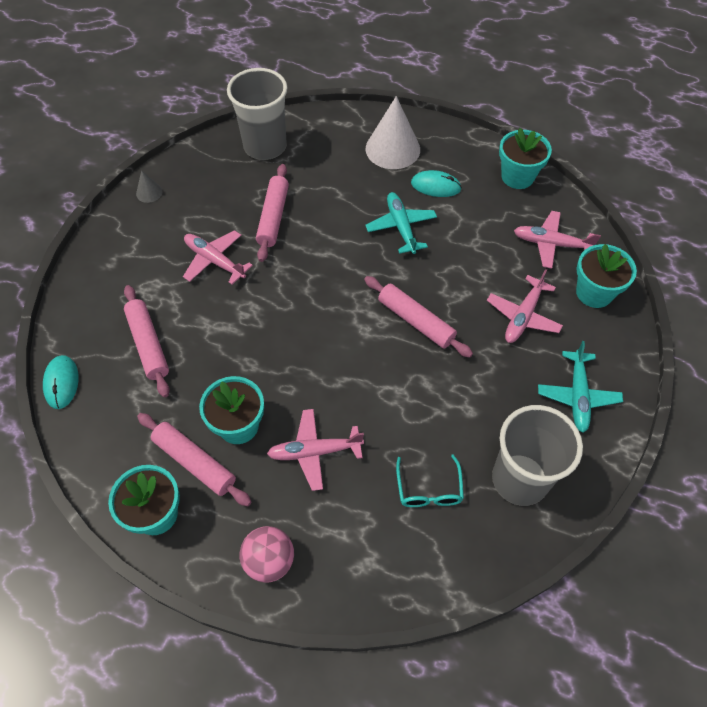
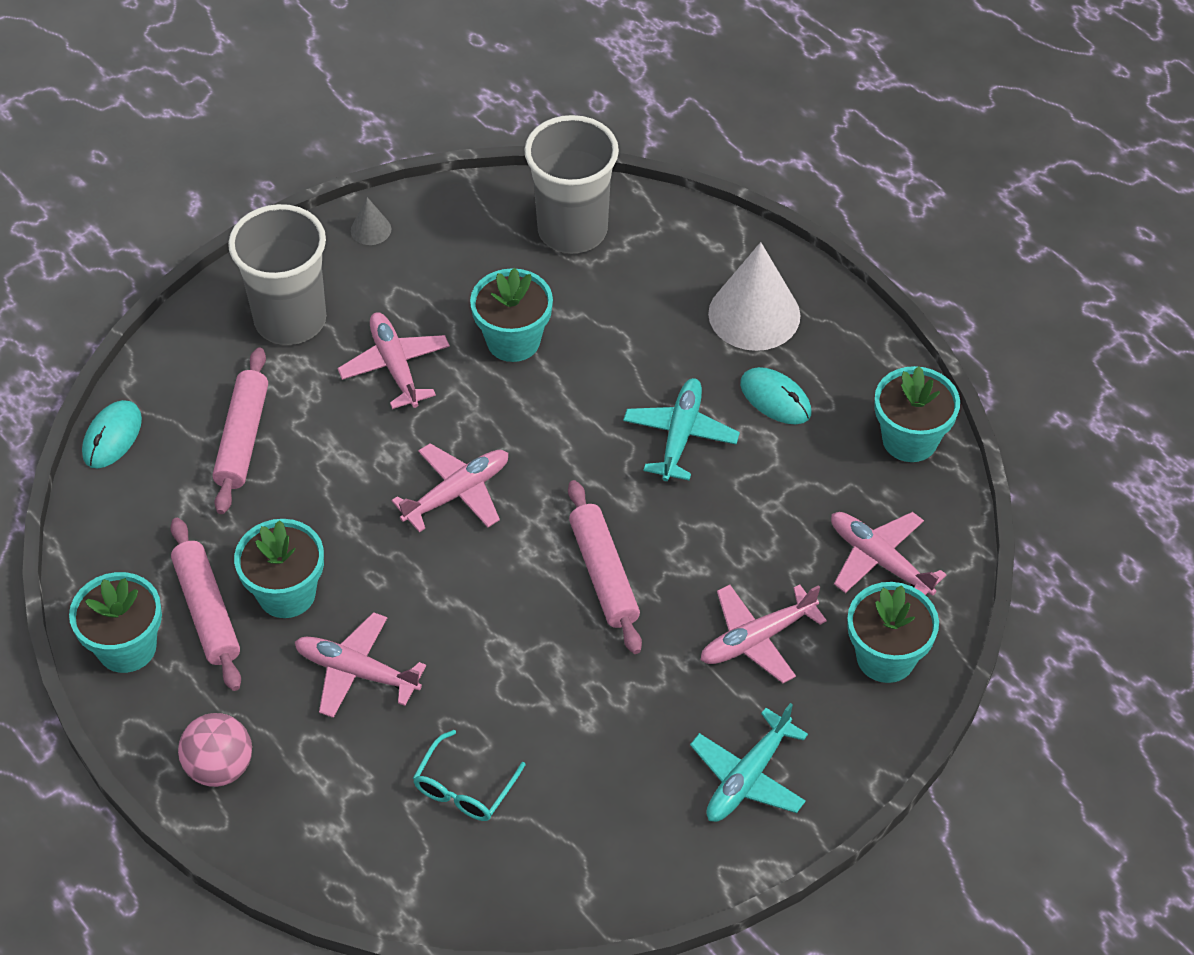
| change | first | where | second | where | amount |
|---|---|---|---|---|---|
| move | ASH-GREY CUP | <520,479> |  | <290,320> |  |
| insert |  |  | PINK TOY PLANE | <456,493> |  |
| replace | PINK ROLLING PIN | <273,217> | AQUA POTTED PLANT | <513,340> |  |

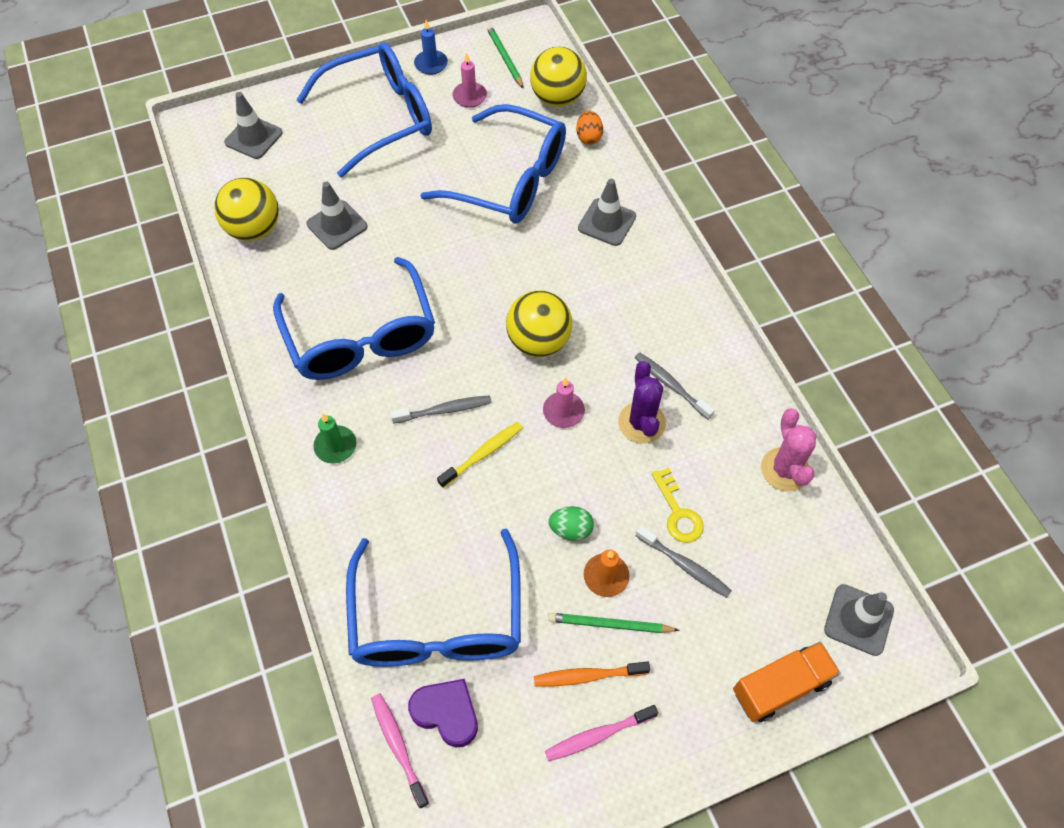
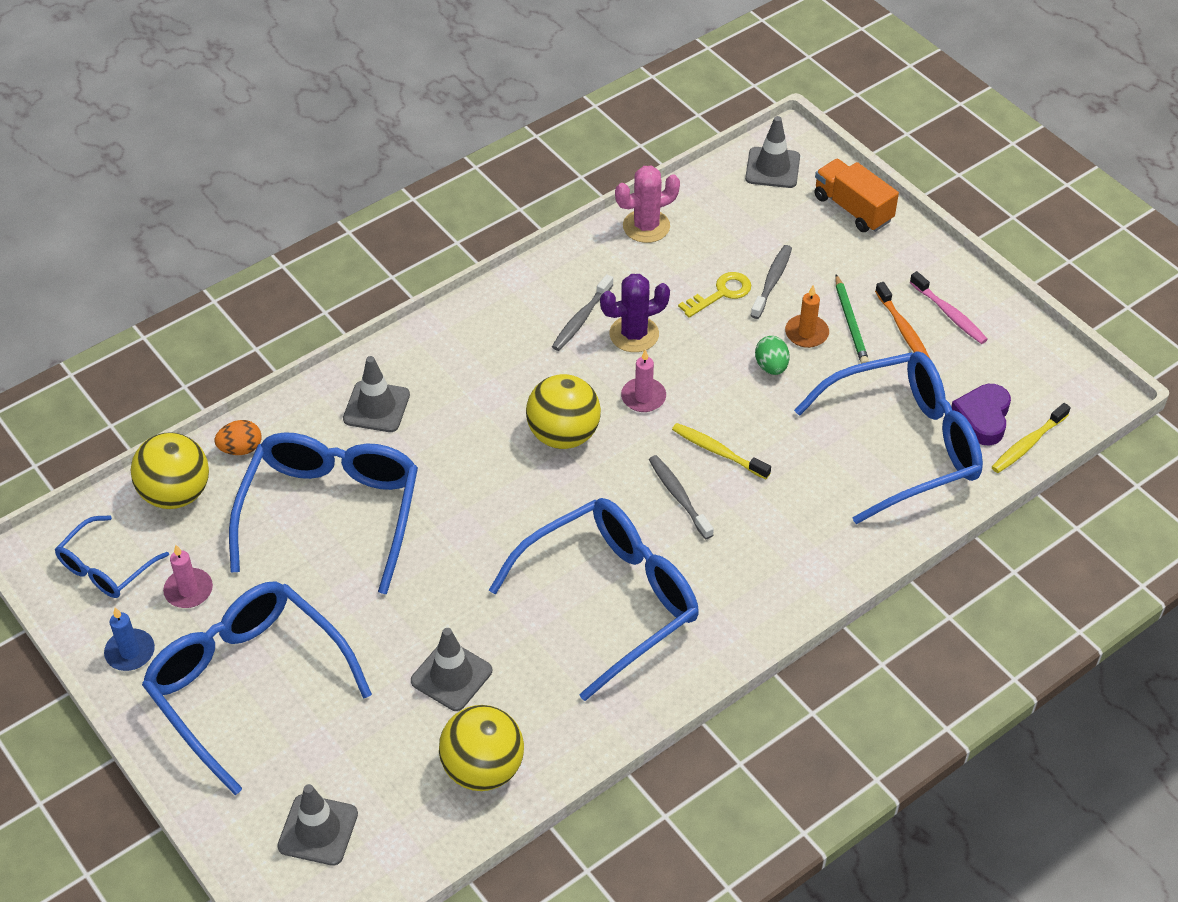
| change | first | where | second | where | amount |
|---|---|---|---|---|---|
| replace | GREEN LEAD PENCIL | <504,58> | BLUE GLASSES | <106,568> |  |
| recolor | PINK DENTAL BRUSH | <398,747> | YELLOW DENTAL BRUSH | <1028,444> |  |
| delete | GREEN WAX CANDLE | <335,446> |  |  |  |

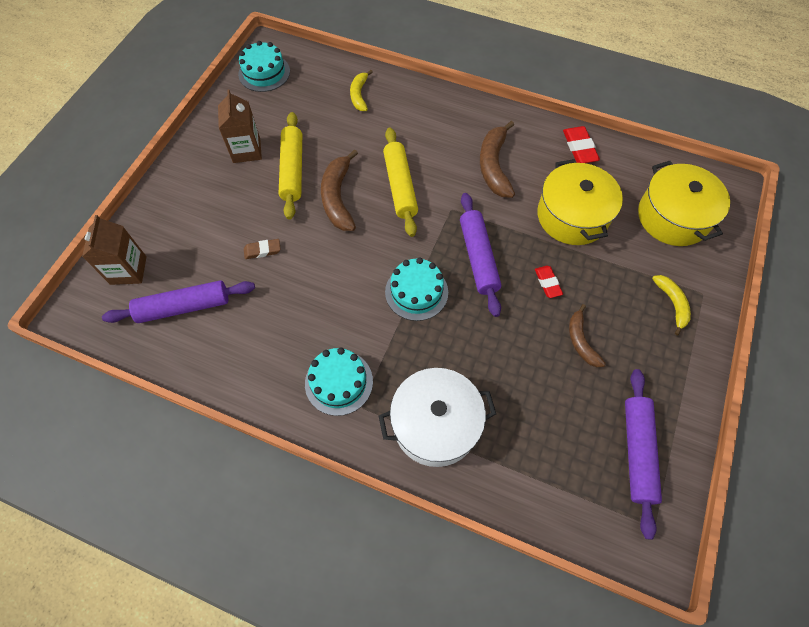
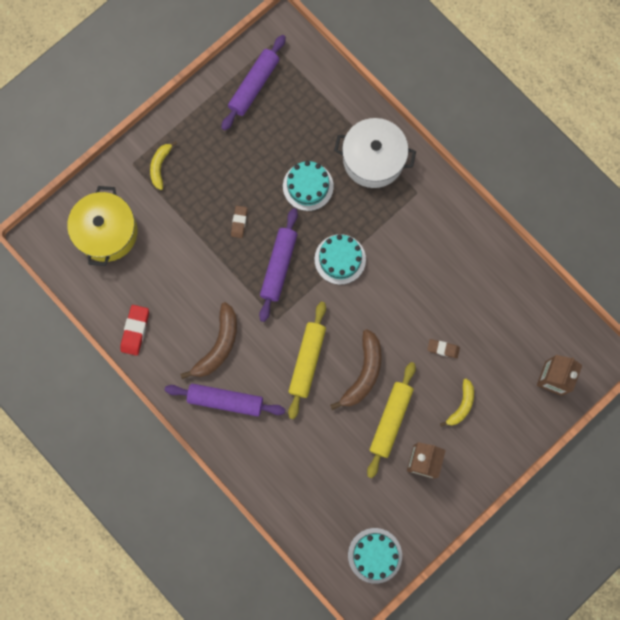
| change | first | where | second | where | amount |
|---|---|---|---|---|---|
| move | ROYAL PURPLE ROLLING PIN | <184,307> |  | <225,401> |  |
| recolor | RED PENCIL ERASER | <547,283> | RUSSET PENCIL ERASER | <239,222> |  |
| move | AQUA LAYER CAKE | <339,382> |  | <308,186> |  |
| move | YELLOW TOY BANANA | <359,95> |  | <461,405> |  |
| delete | YELLOW COOKING POT | <572,216> |  |  |  |
| delete | RUSSET TOY BANANA | <581,341> |  |  |  |

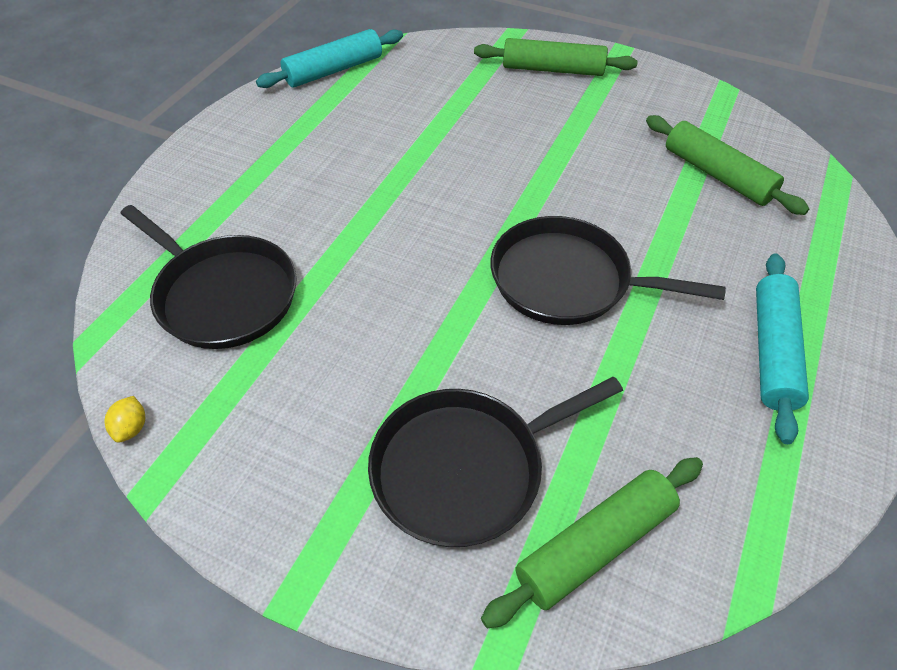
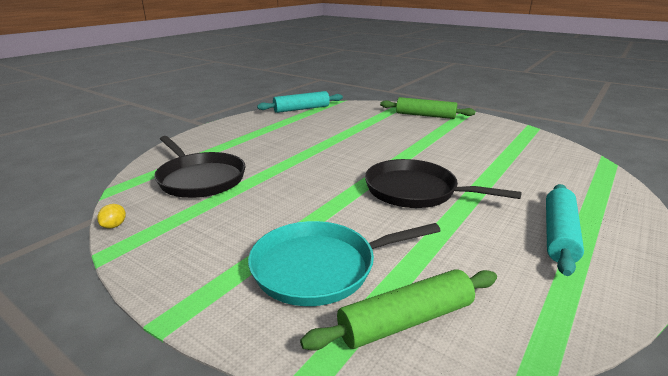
| change | first | where | second | where | amount |
|---|---|---|---|---|---|
| recolor | JET-BLACK PAN | <465,468> | AQUA PAN | <320,267> |  |
| delete | GREEN ROLLING PIN | <717,175> |  |  |  |

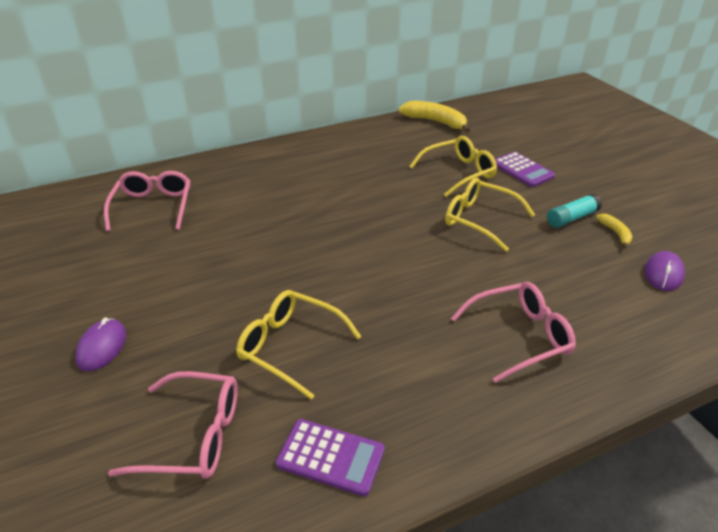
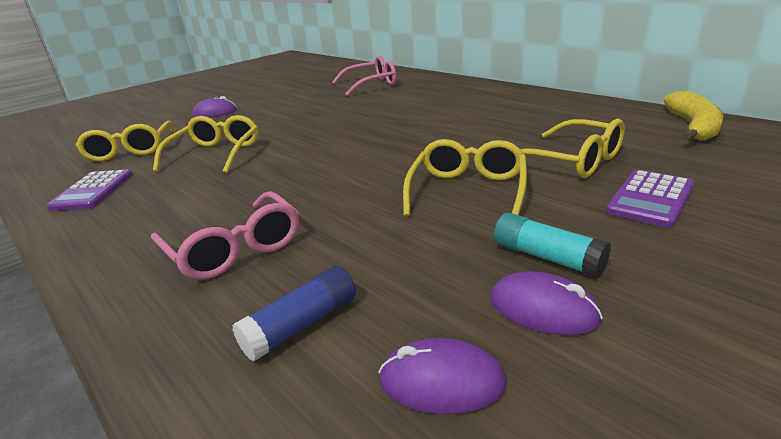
| change | first | where | second | where | amount |
|---|---|---|---|---|---|
| recolor | PINK GLASSES | <193,436> | YELLOW GLASSES | <130,150> |  |
| insert |  |  | BLUE GLUE | <301,325> |  |
| replace | YELLOW TOY BANANA | <615,233> | ROYAL PURPLE MOUSE | <543,309> |  |

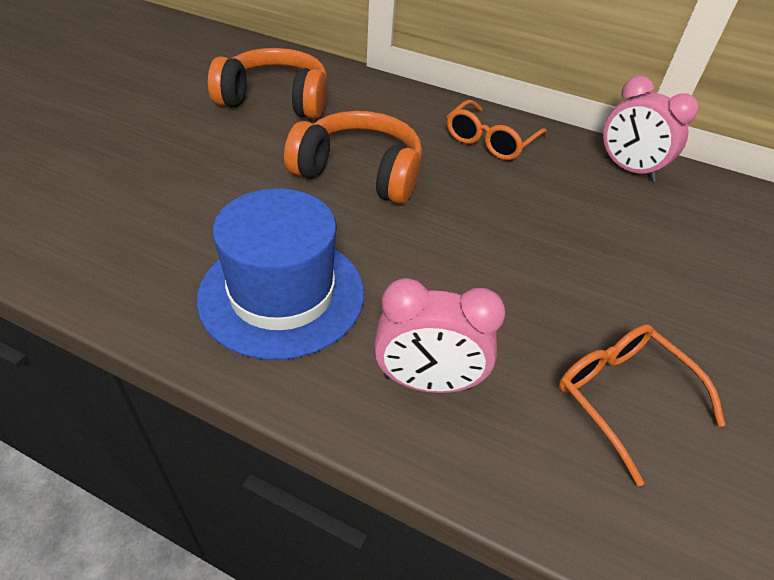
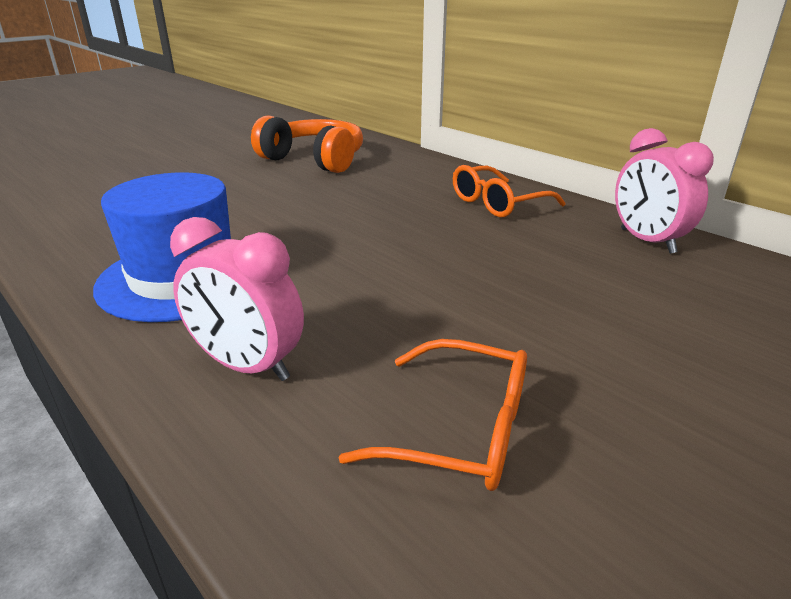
| change | first | where | second | where | amount |
|---|---|---|---|---|---|
| rotate | BRIGHT ORANGE GLASSES | <622,396> |  | <461,430> | 120 degrees clockwise |
| delete | BRIGHT ORANGE HEADSET | <359,173> |  |  |  |

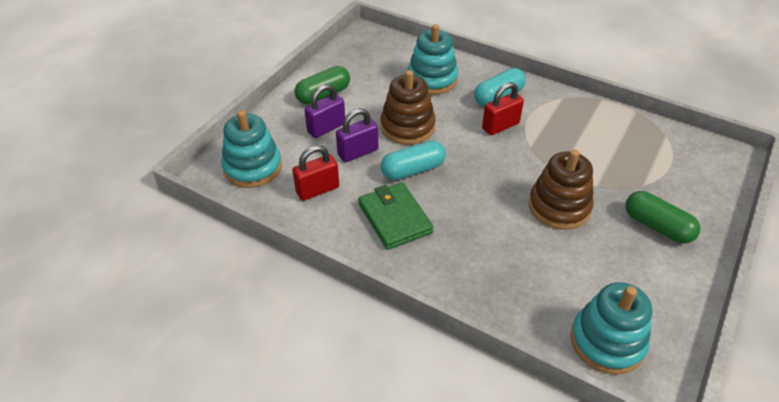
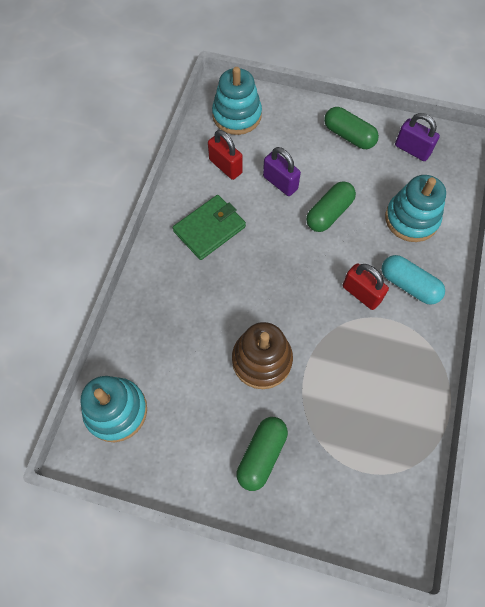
| change | first | where | second | where | amount |
|---|---|---|---|---|---|
| replace | RUSSET STACKING RINGS | <407,127> | GREEN PILL | <329,213> |  |
| move | ROYAL PURPLE PADLOCK | <326,128> |  | <412,150> |  |
| delete | AQUA PILL | <413,170> |  |  |  |

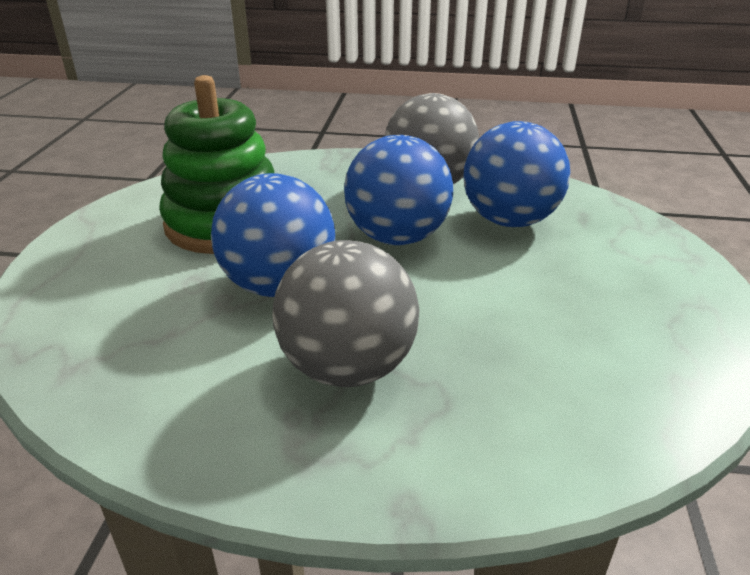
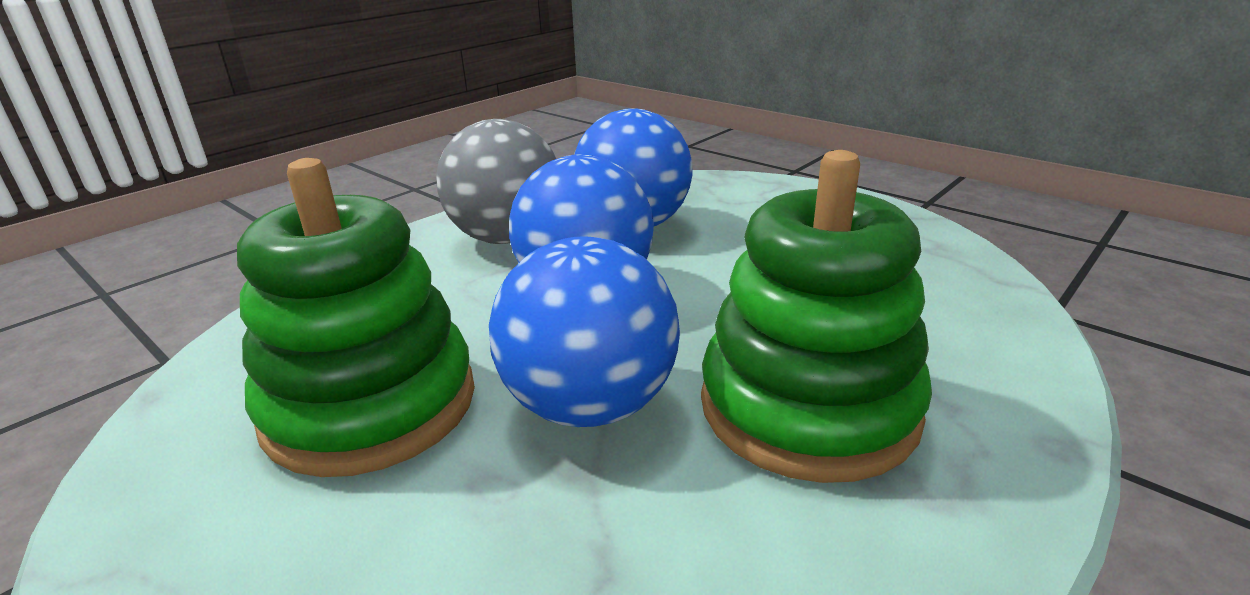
| change | first | where | second | where | amount |
|---|---|---|---|---|---|
| replace | ASH-GREY BALL | <347,367> | GREEN STACKING RINGS | <808,407> |  |

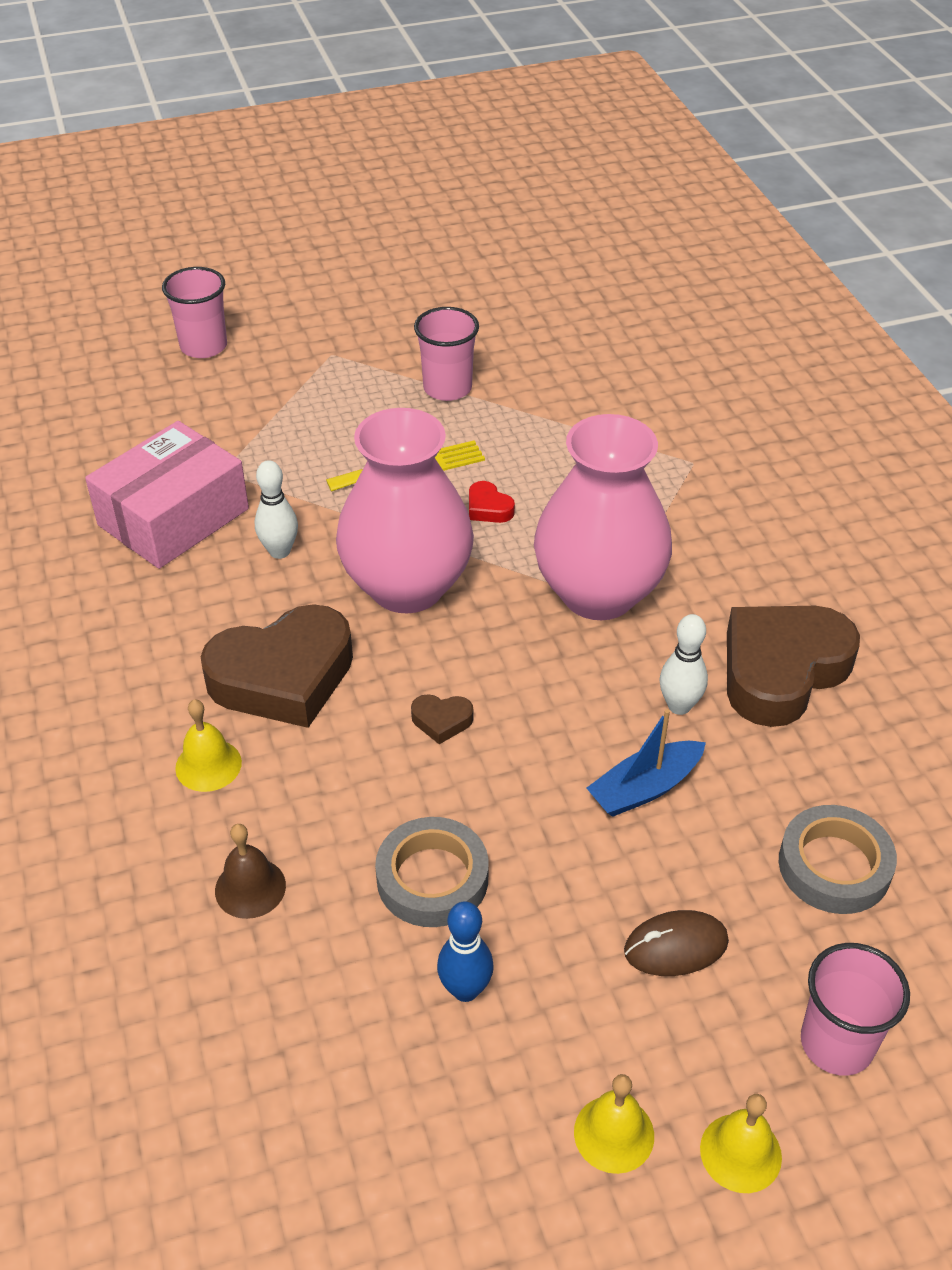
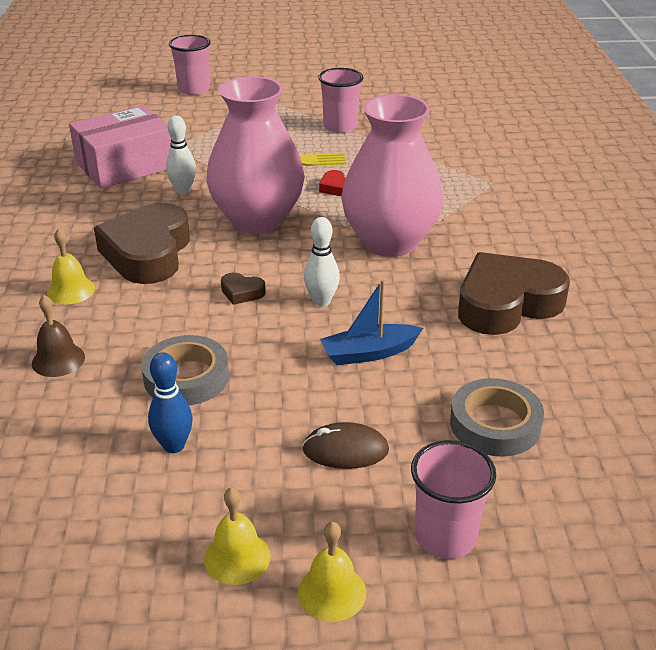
| change | first | where | second | where | amount |
|---|---|---|---|---|---|
| rotate | RUSSET HEART SHAPE | <283,676> |  | <148,253> | 105 degrees clockwise |
| move | PURE WHITE TENPIN | <679,706> |  | <321,301> |  |

